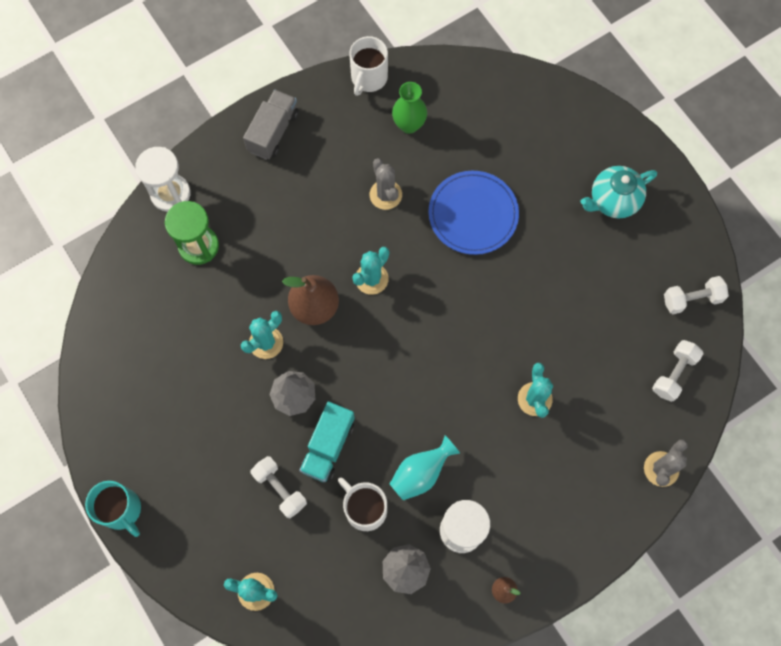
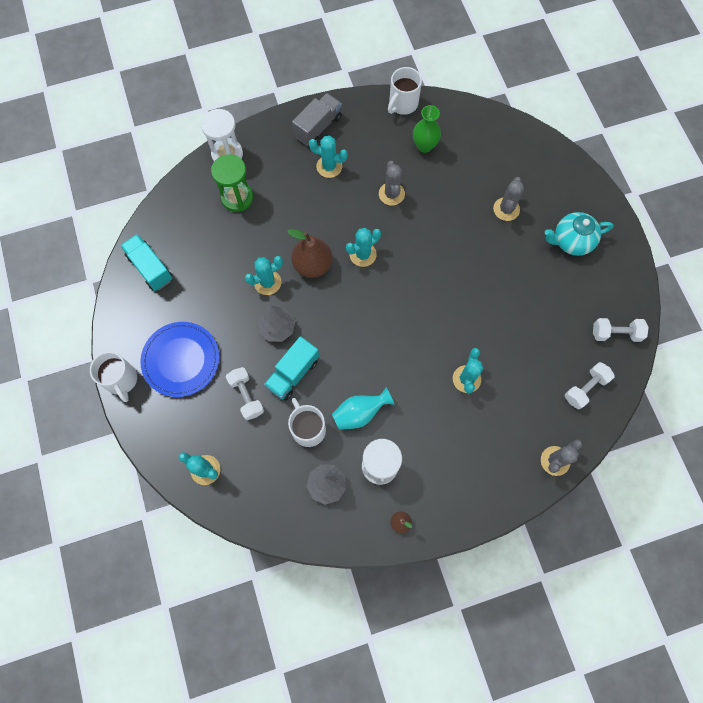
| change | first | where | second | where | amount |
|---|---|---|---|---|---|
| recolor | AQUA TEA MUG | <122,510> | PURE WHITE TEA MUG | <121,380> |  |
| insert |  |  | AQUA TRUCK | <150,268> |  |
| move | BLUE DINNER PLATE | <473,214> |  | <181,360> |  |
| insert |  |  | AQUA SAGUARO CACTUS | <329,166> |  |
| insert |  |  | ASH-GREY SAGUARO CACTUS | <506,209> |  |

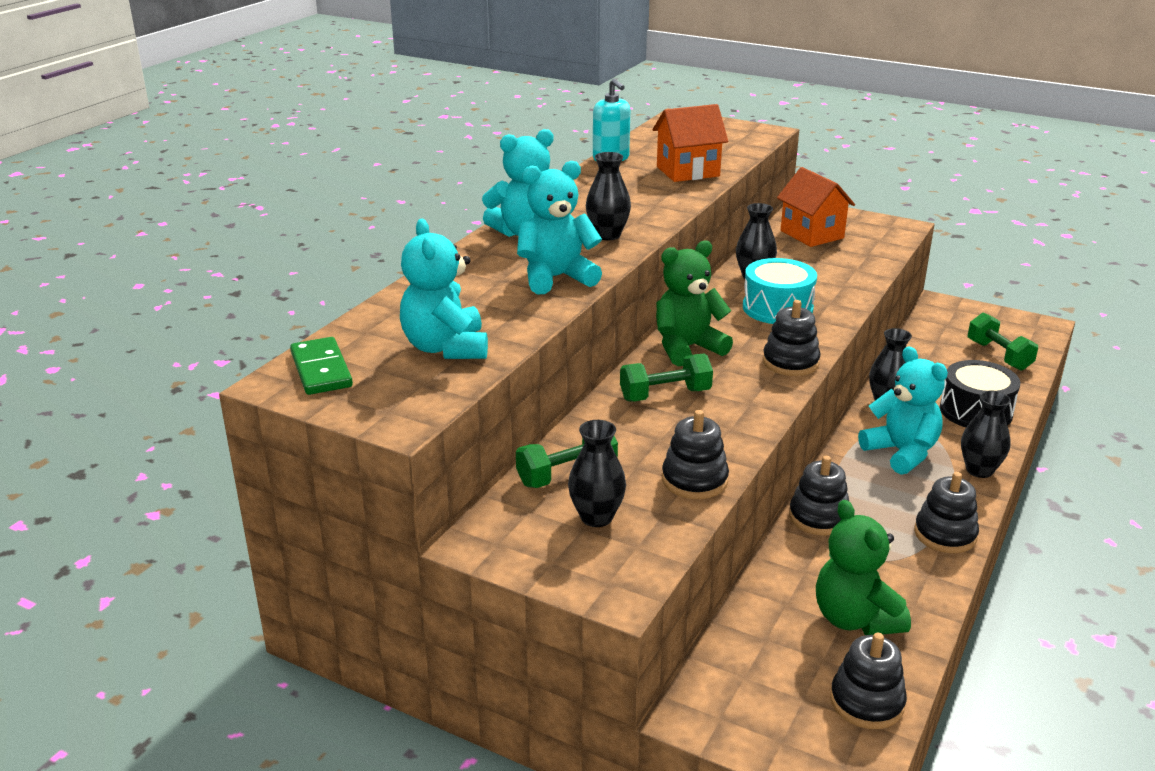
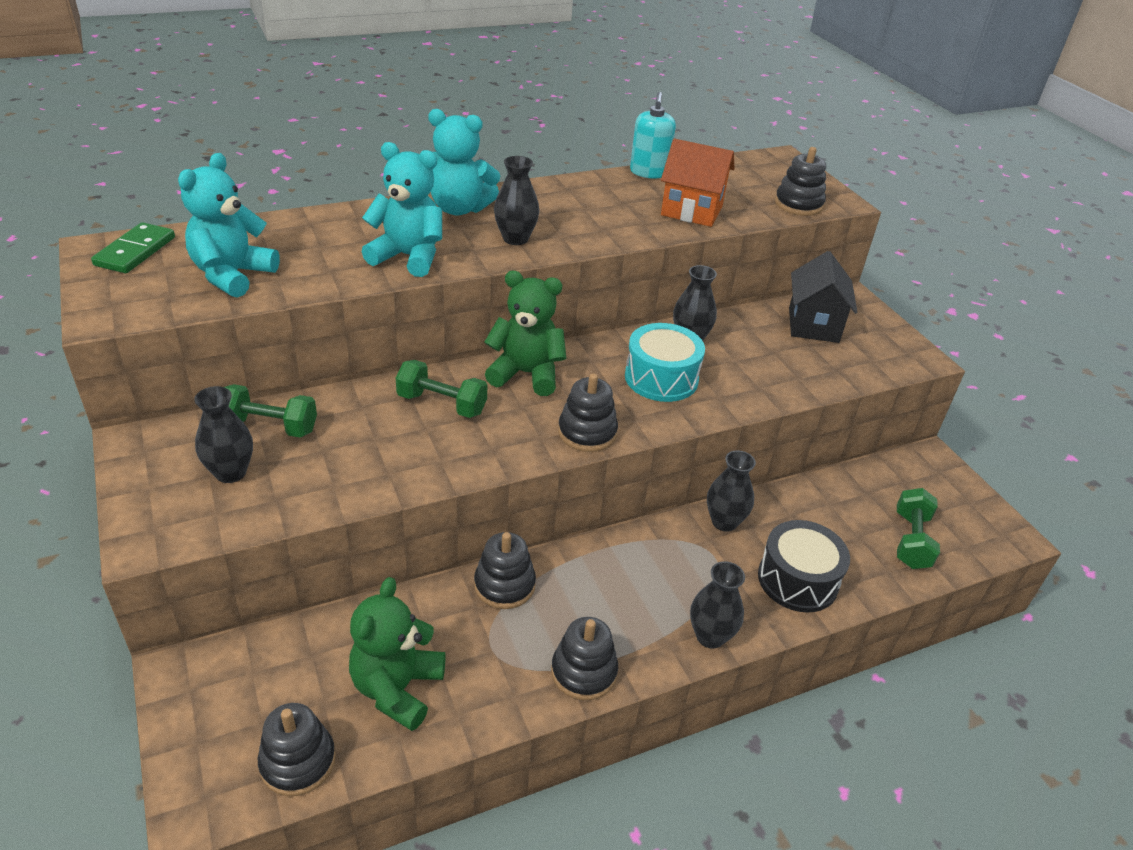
| change | first | where | second | where | amount |
|---|---|---|---|---|---|
| move | JET-BLACK STACKING RINGS | <694,480> |  | <798,204> |  |
| recolor | BRIGHT ORANGE COTTAGE | <812,234> | JET-BLACK COTTAGE | <813,325> |  |
| delete | AQUA TEDDY | <901,453> |  |  |  |

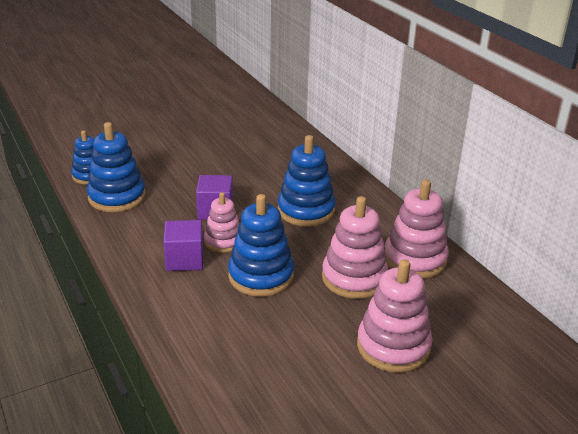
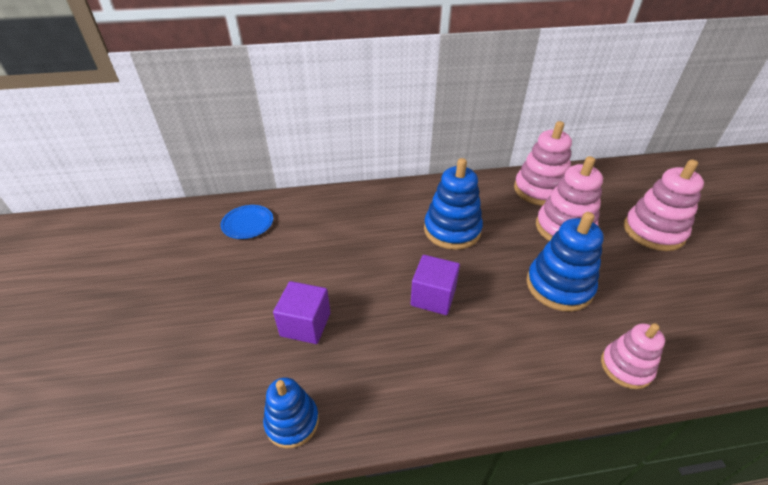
| change | first | where | second | where | amount |
|---|---|---|---|---|---|
| insert |  |  | BLUE DINNER PLATE | <247,223> |  |
| move | ROYAL PURPLE BLOCK | <185,260> |  | <305,324> |  |
| move | PINK STACKING RINGS | <223,241> |  | <626,367> |  |
| delete | BLUE STACKING RINGS | <117,197> |  |  |  |

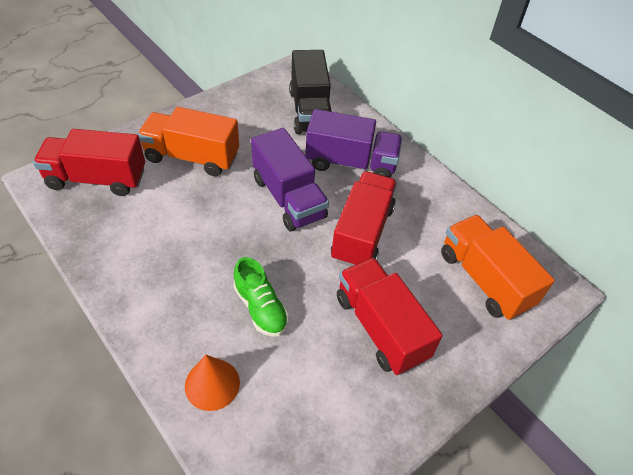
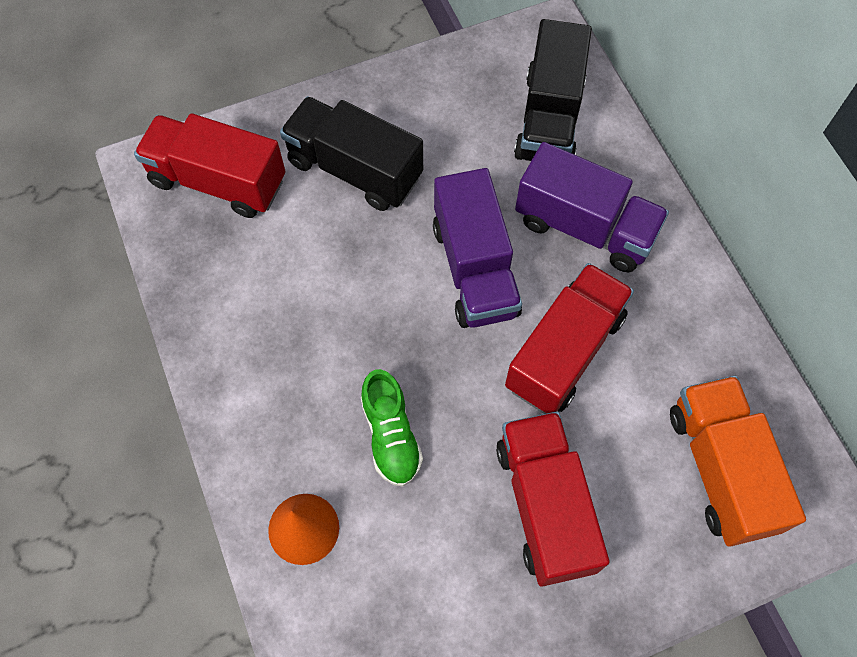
| change | first | where | second | where | amount |
|---|---|---|---|---|---|
| recolor | BRIGHT ORANGE TRUCK | <192,157> | JET-BLACK TRUCK | <354,169> |  |

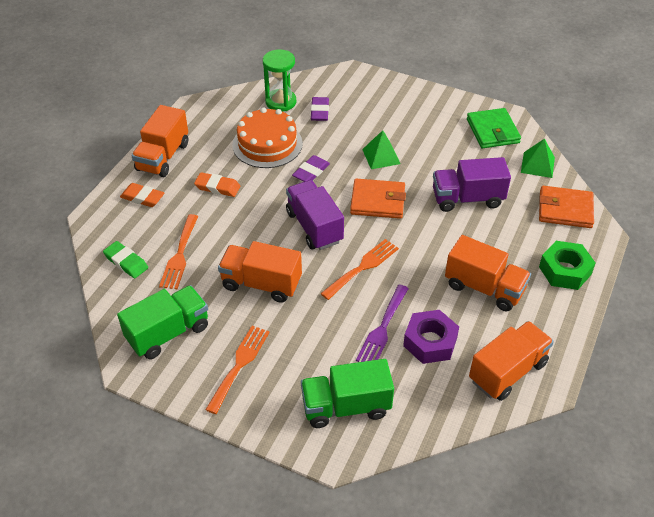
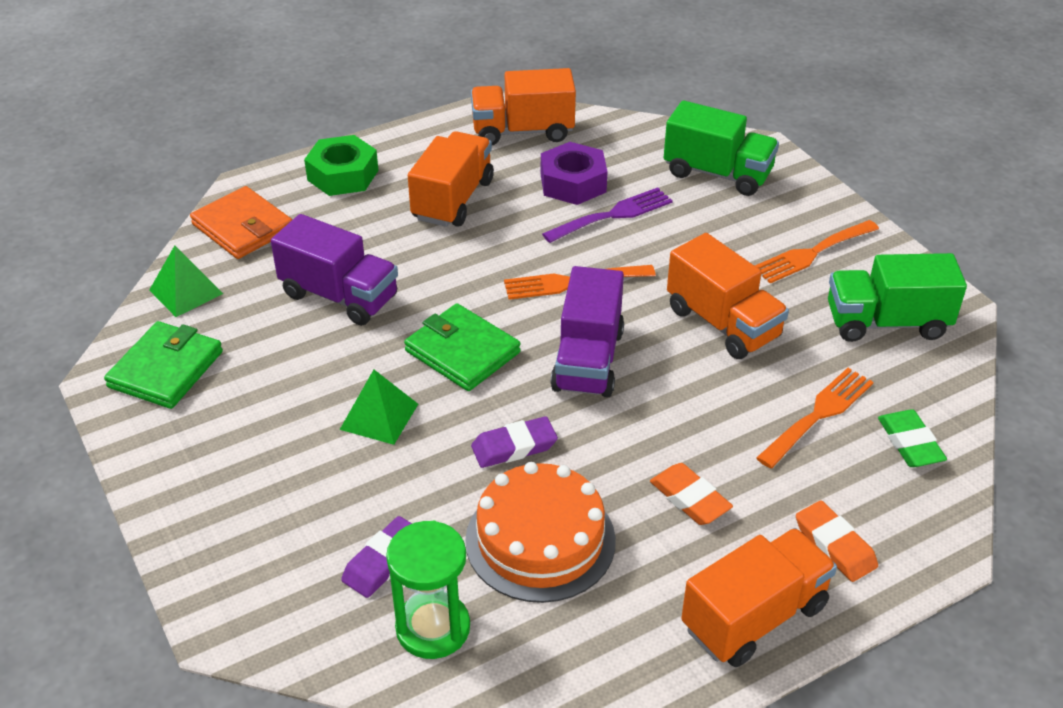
| change | first | where | second | where | amount |
|---|---|---|---|---|---|
| recolor | BRIGHT ORANGE BILLFOLD | <377,201> | GREEN BILLFOLD | <462,352> |  |
| rotate | BRIGHT ORANGE TRUCK | <484,288> |  | <453,200> | 45 degrees clockwise |

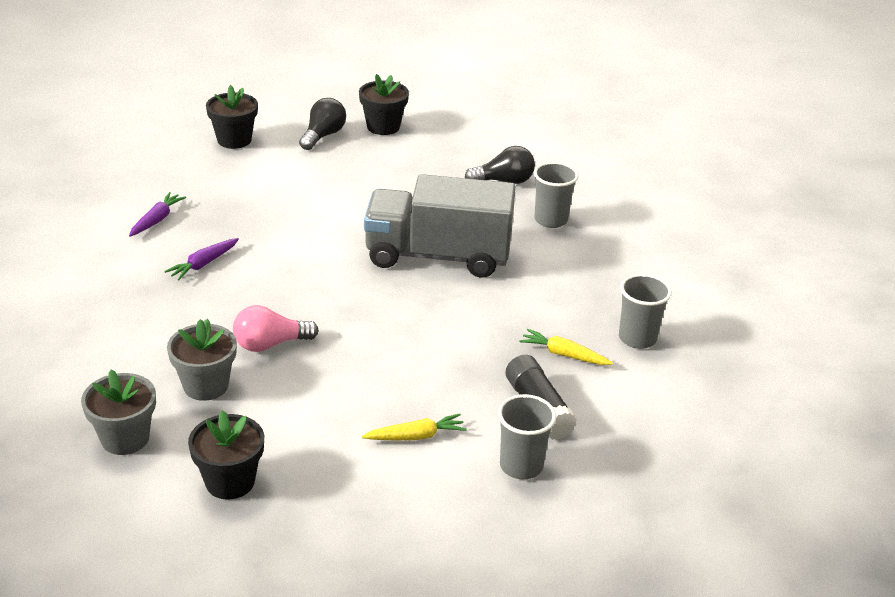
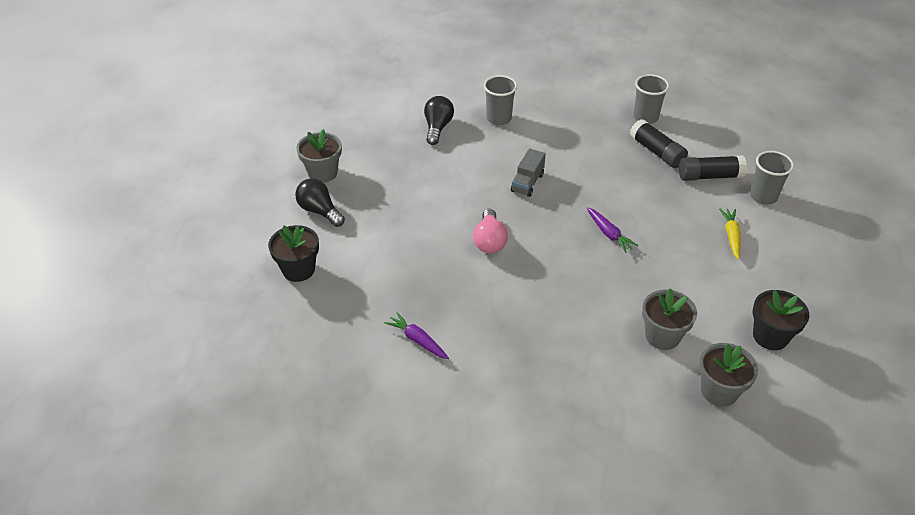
| change | first | where | second | where | amount |
|---|---|---|---|---|---|
| recolor | JET-BLACK POTTED PLANT | <383,127> | ASH-GREY POTTED PLANT | <322,173> |  |
| move | PINK BULB | <270,344> |  | <489,241> |  |
| resize | ASH-GREY TRUCK | <438,256> |  | <527,183> | x0.42 |
| move | ROYAL PURPLE ROOT VEGETABLE | <203,264> |  | <609,234> |  |
| replace | YELLOW ROOT VEGETABLE | <564,354> | JET-BLACK GLUE | <656,152> |  |

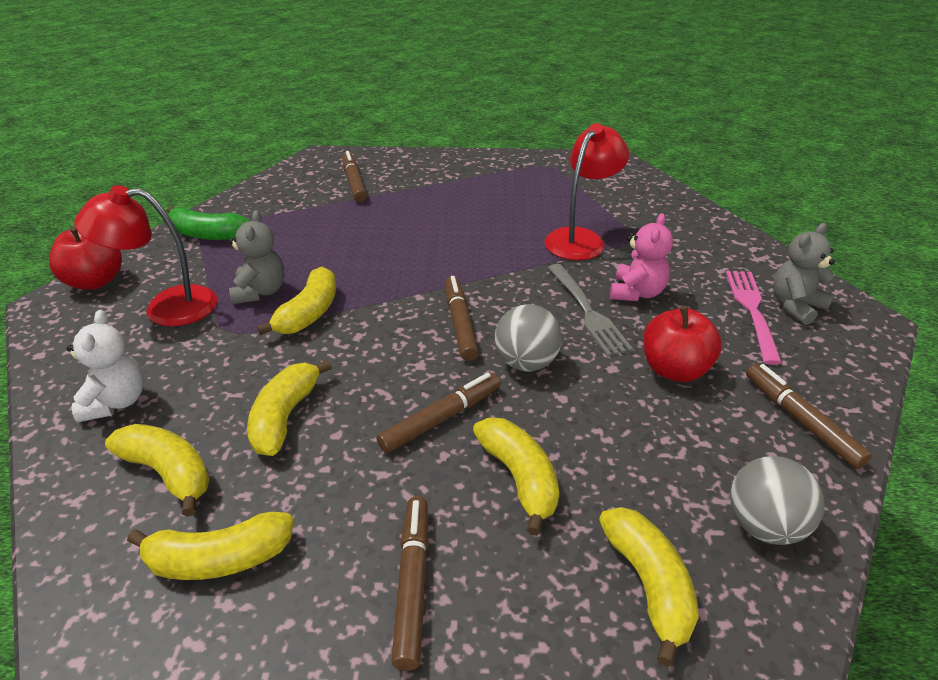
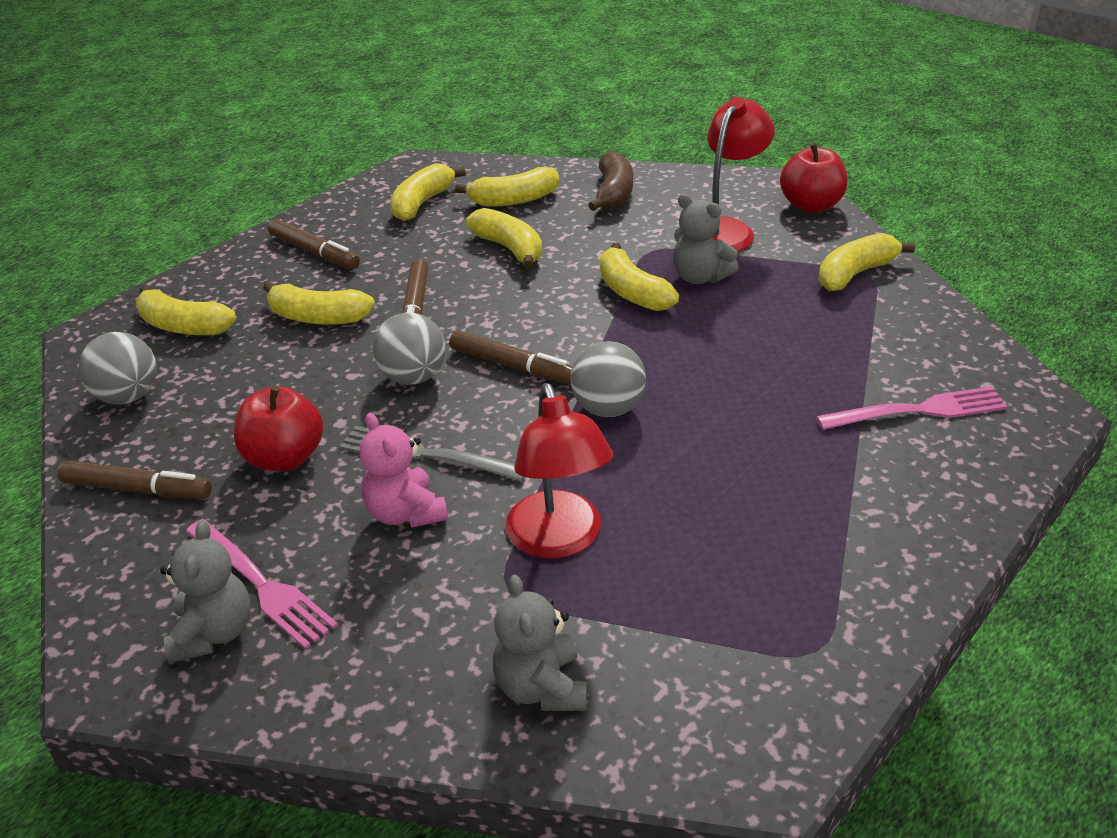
| change | first | where | second | where | amount |
|---|---|---|---|---|---|
| insert |  |  | ASH-GREY TEDDY | <541,687> |  |
| insert |  |  | ASH-GREY BALL | <608,408> |  |
| replace | PURE WHITE TEDDY | <116,402> | RUSSET TOY BANANA | <613,193> |  |
| replace | RUSSET MARKER PEN | <354,182> | PINK DINNER FORK | <918,410> |  |
| recolor | GREEN TOY BANANA | <207,235> | YELLOW TOY BANANA | <855,274> |  |

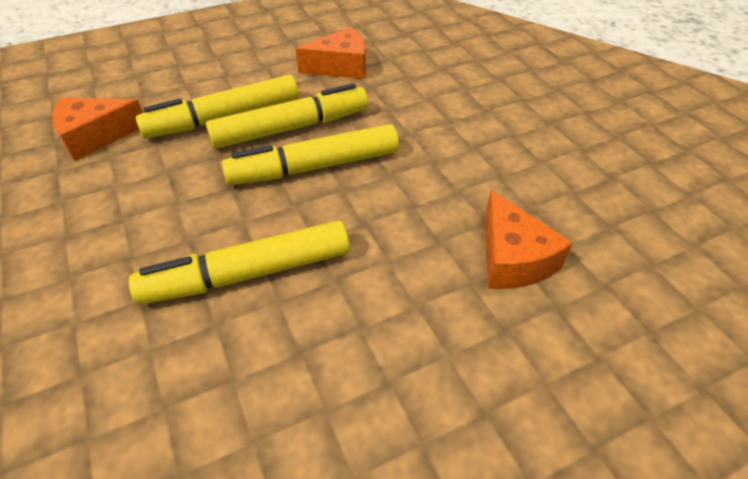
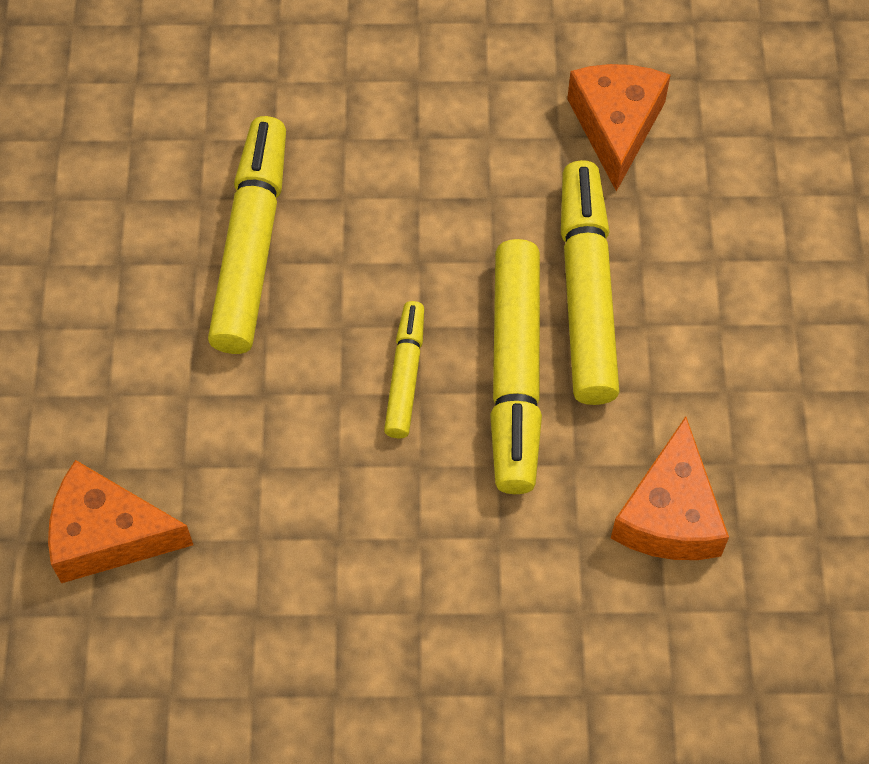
| change | first | where | second | where | amount |
|---|---|---|---|---|---|
| resize | YELLOW MARKER PEN | <314,167> |  | <405,375> | x0.54 |

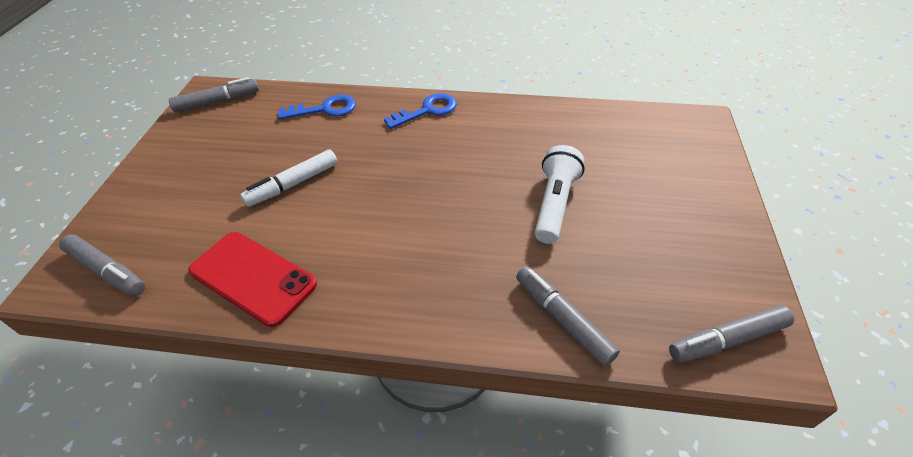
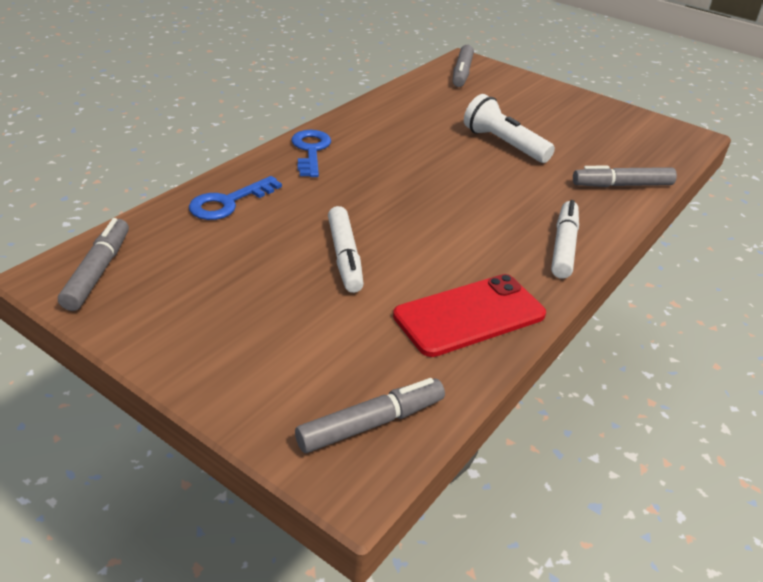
| change | first | where | second | where | amount |
|---|---|---|---|---|---|
| rotate | BLUE DOOR KEY | <325,109> |  | <228,202> | 150 degrees counterclockwise |
| move | ASH-GREY MARKER PEN | <727,340> |  | <462,73> |  |
| insert |  |  | PURE WHITE MARKER PEN | <564,246> |  |

